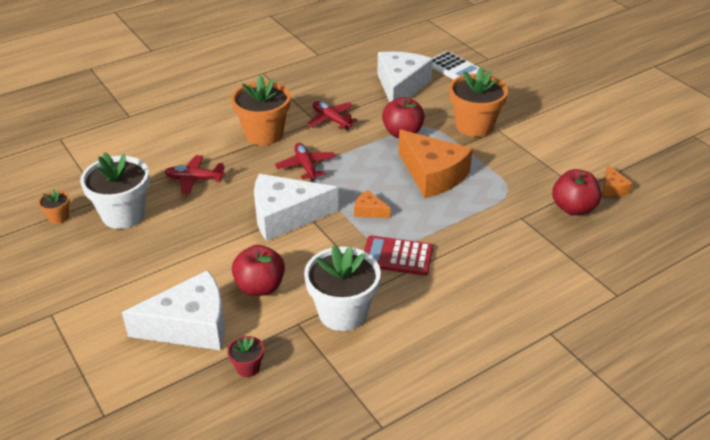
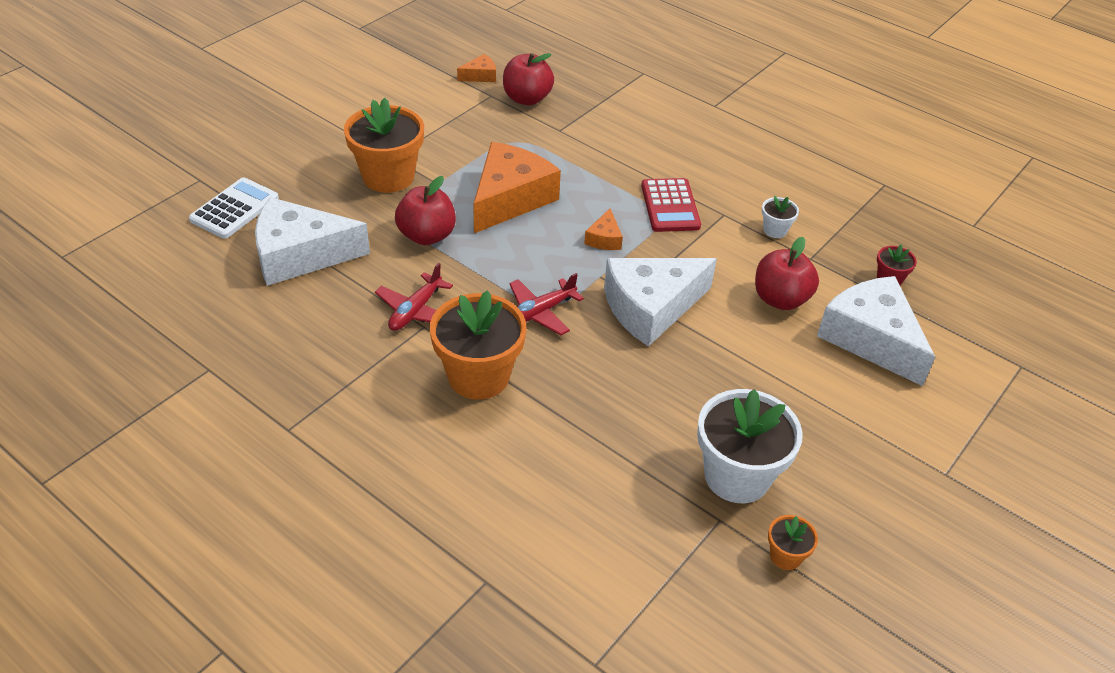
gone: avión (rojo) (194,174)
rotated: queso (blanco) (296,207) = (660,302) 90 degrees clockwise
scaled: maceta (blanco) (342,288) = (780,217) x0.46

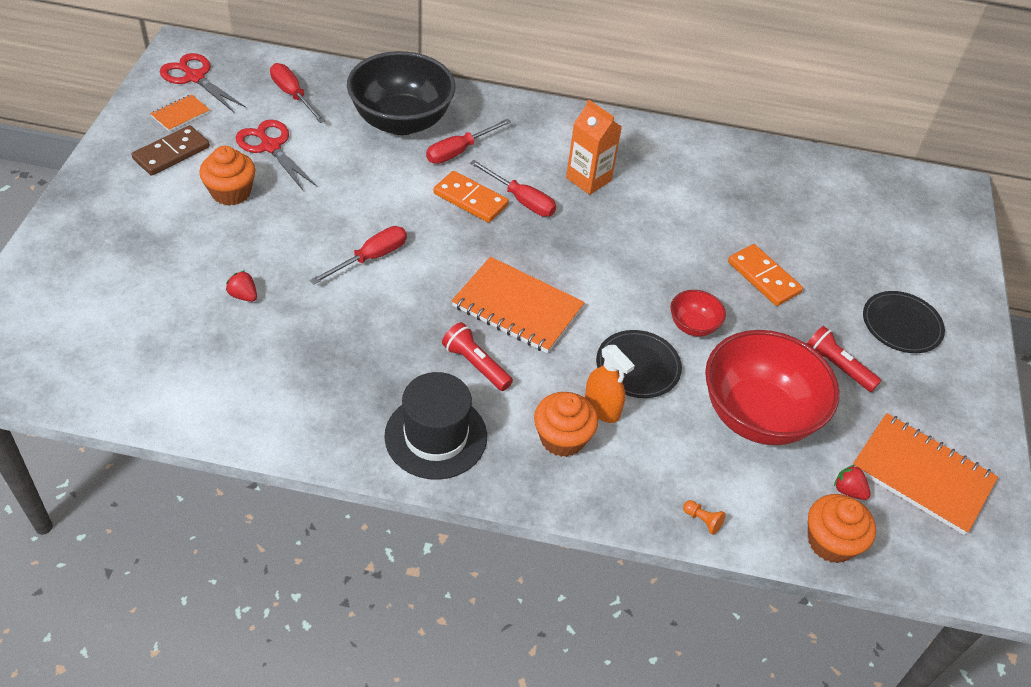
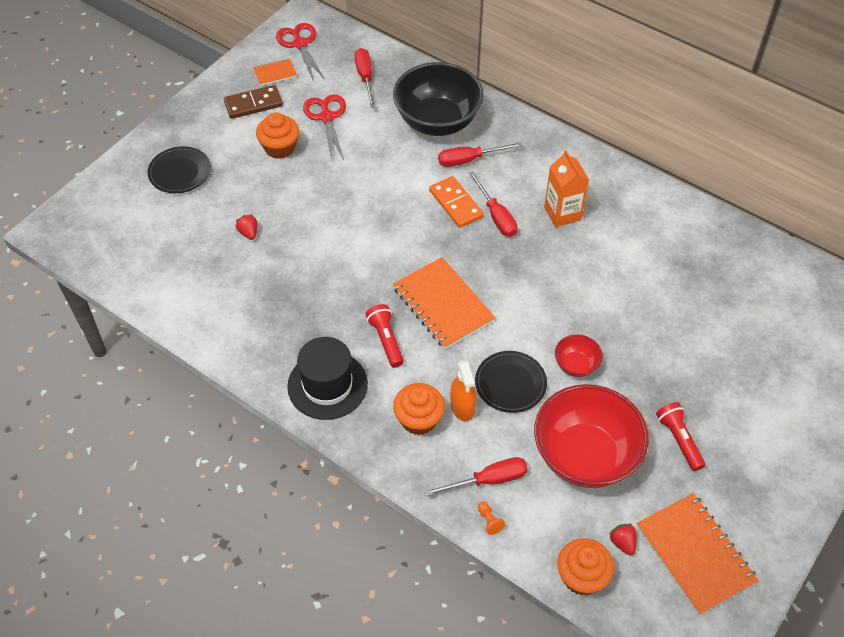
gone: ficha de dominó (naranja) (765,275)
shifted: plato (negro) (904,322) to (179,169); destornillador (rojo) (358,255) to (476,476)

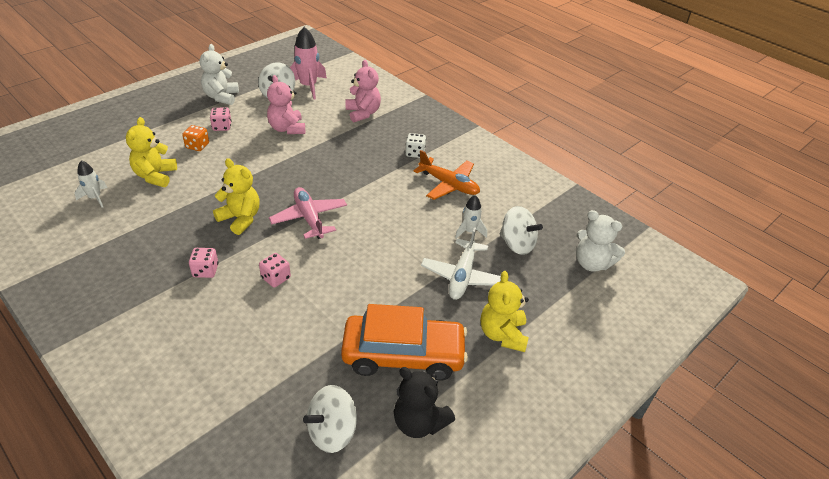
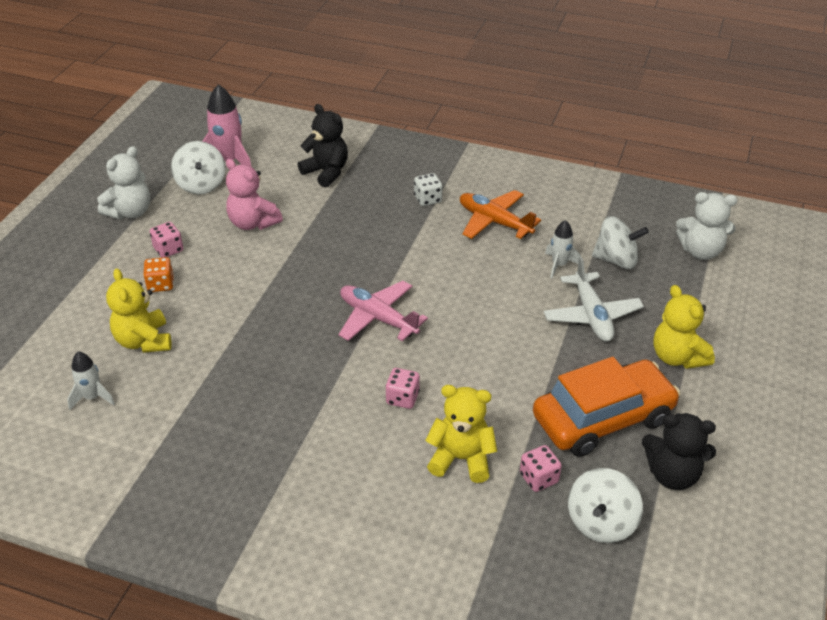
shifted: osito (amarillo) (236,196) to (461,434); dado (rosa) (203,263) to (541,468)
repainted: osito (rosa) (363,91) to osito (negro) (323,146)
rotated: osito (blanco) (219,74) = (123,183) 120 degrees counterclockwise; avión (naranja) (447,175) = (500,214) 150 degrees counterclockwise

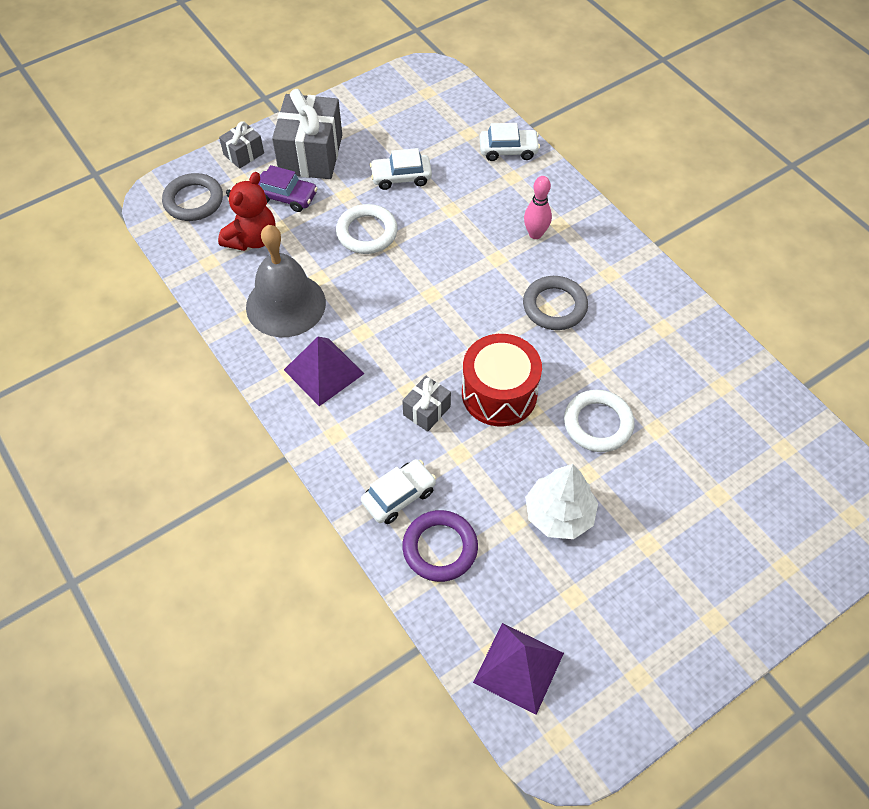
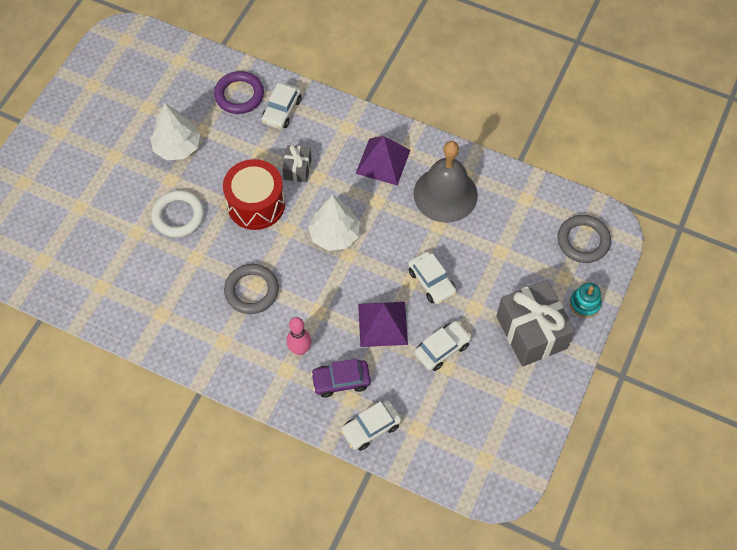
gone: osito (rojo) (246,211)
new: árbol (blanco) (334,223)
shifted: coche (morado) (288,188) to (341,378); pirámide (morado) (518,669) to (383,324)
swapped: anillo (blanco) (367,229) to coche (blanco) (432,278); regalo (gris) (241,145) to juguete apilable (turquesa) (586,300)

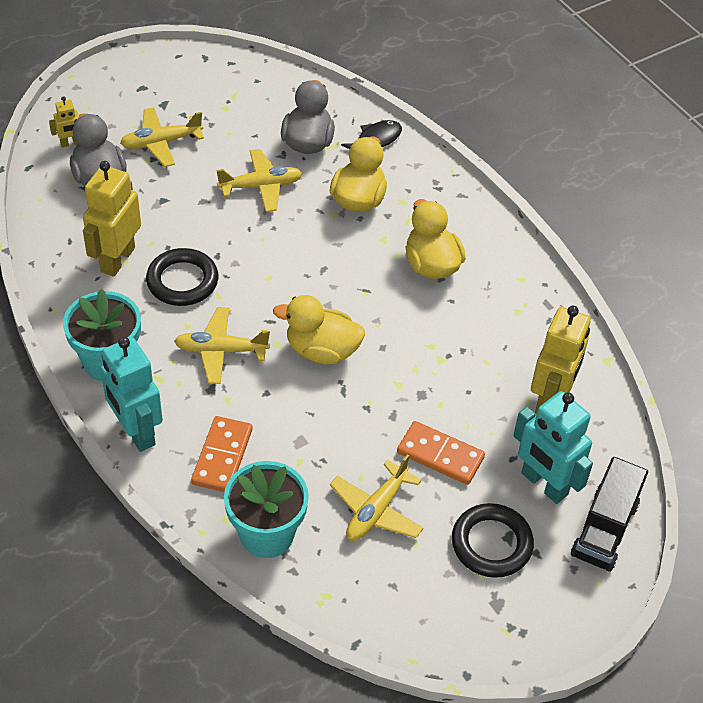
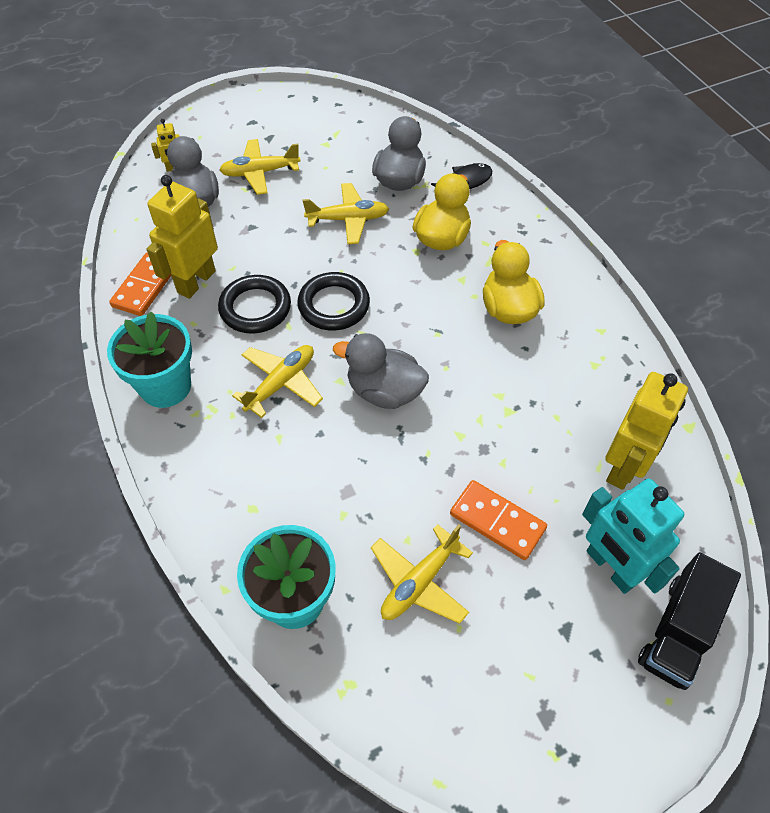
gone: robot (turquesa) (131,394)
shifted: ficha de dominó (naranja) (221,454) to (140,284); anillo (negro) (493,540) to (333,301)
repainted: pato (amarillo) (319,329) to pato (gris) (381,371)
rotated: avión (amarillo) (222,345) = (277,381) 120 degrees clockwise

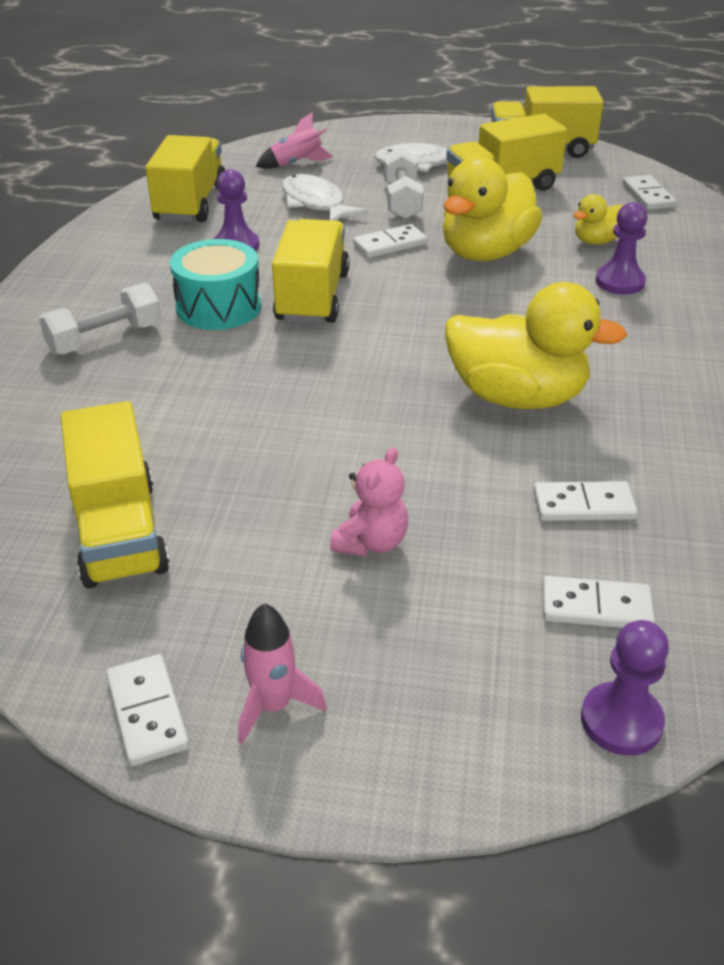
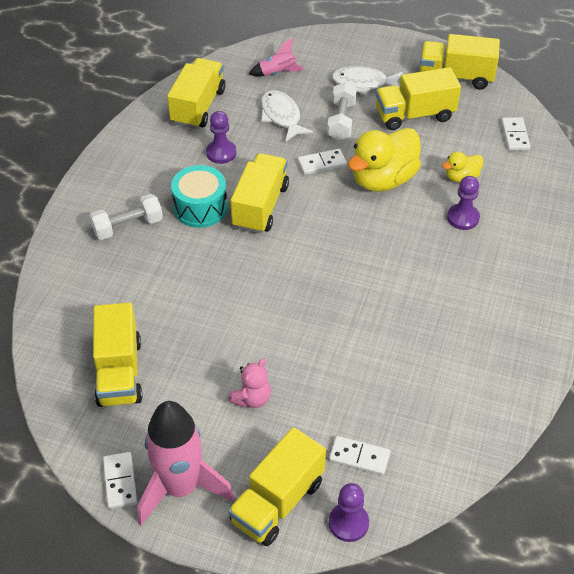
gone: pato (amarillo) (536,345); ficha de dominó (blanco) (585,501)
new: camión (amarillo) (277,486)
scaled: cohete (rosa) (282,673) = (185,463) x2.10

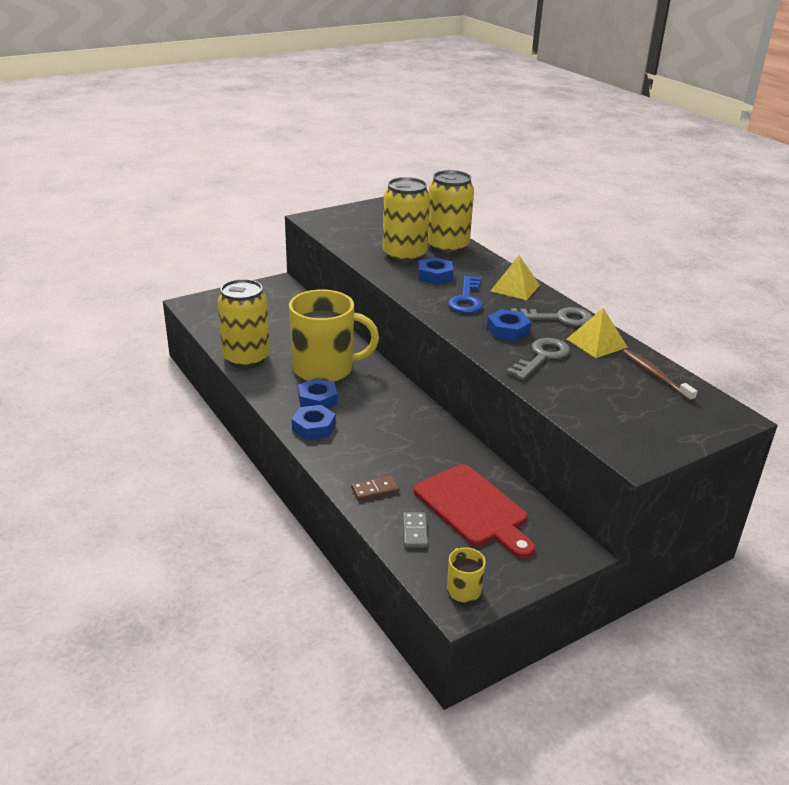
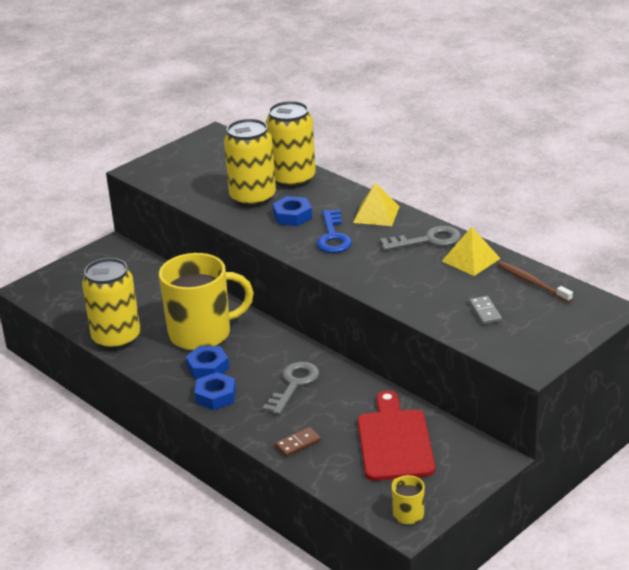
gone: tuerca (azul) (509,325)
shifted: llave (gris) (538,359) to (291,388); ficha de dominó (gris) (415,530) to (485,310)
rotated: tabla de cortar (rojo) (474,511) = (396,435) 135 degrees counterclockwise

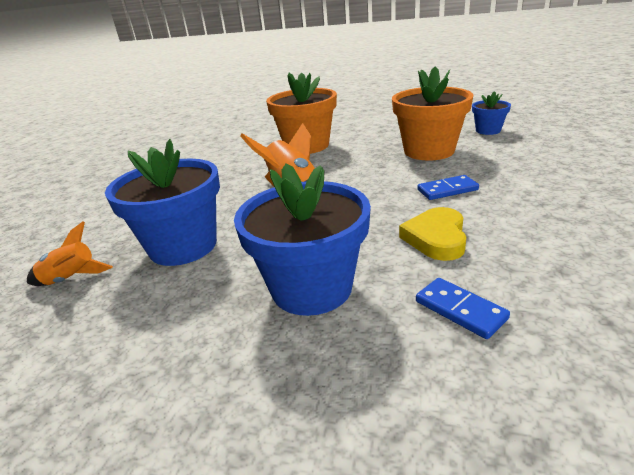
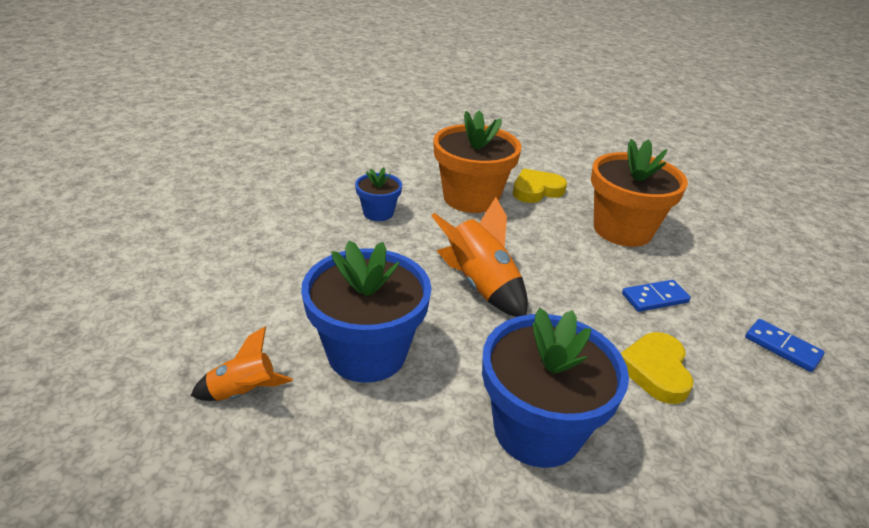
new: corazón (amarillo) (540,186)
shifted: maceta (azul) (491,113) to (378,194); ficha de dominó (azul) (463,308) to (785,345)

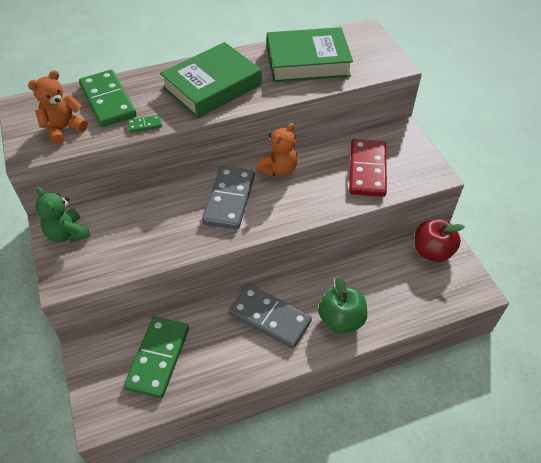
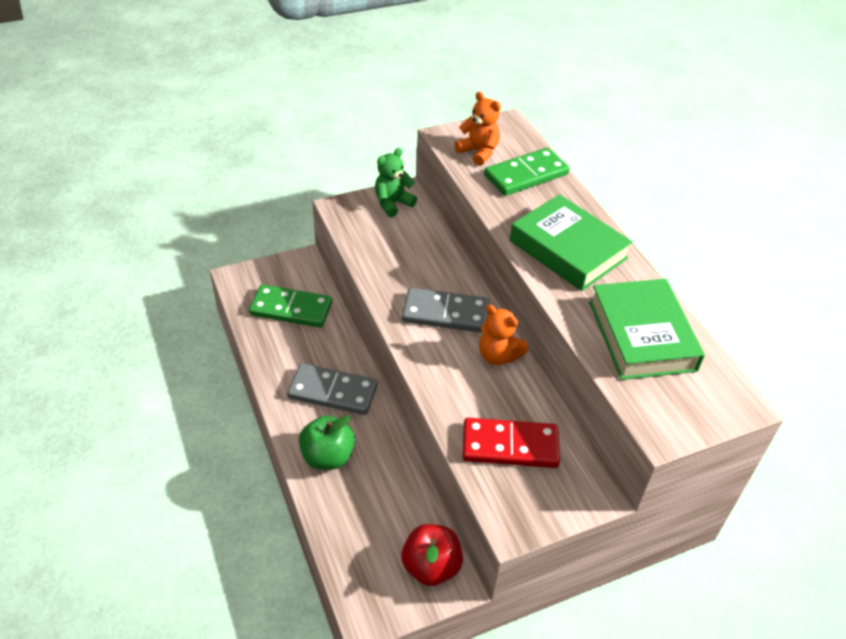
gone: ficha de dominó (verde) (144,124)
rotated: ficha de dominó (gris) (270,316) = (332,389) 75 degrees clockwise

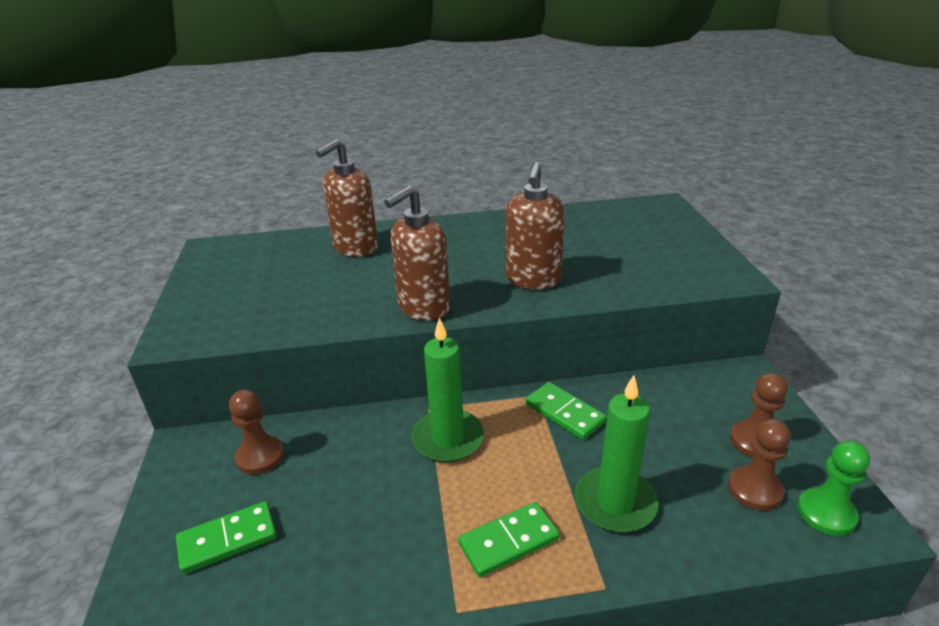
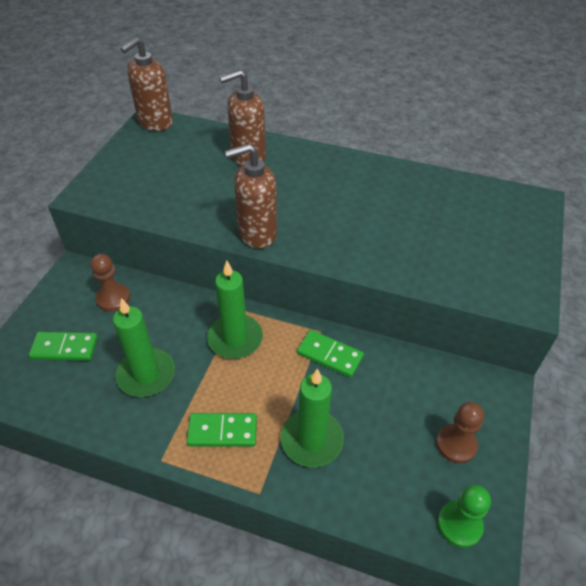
gone: peón (marrón) (759,465)
new: vela (verde) (144,347)
shifted: dispensador de jabón (marrón) (535,225) to (146,84)
rotated: ficha de dominó (verde) (566,411) = (330,354) 45 degrees counterclockwise

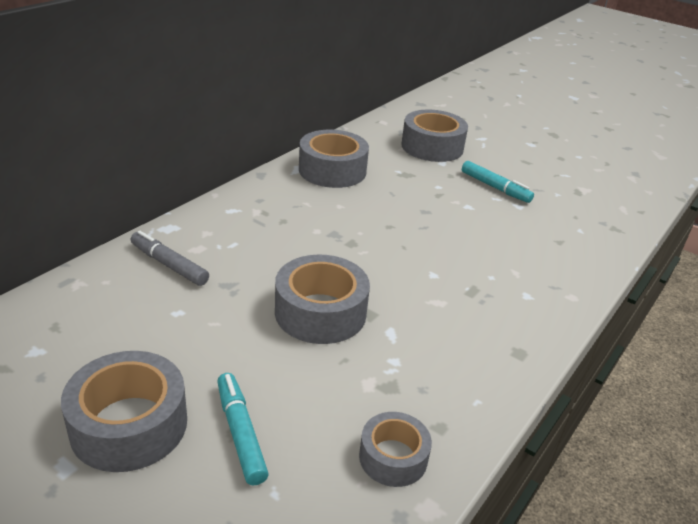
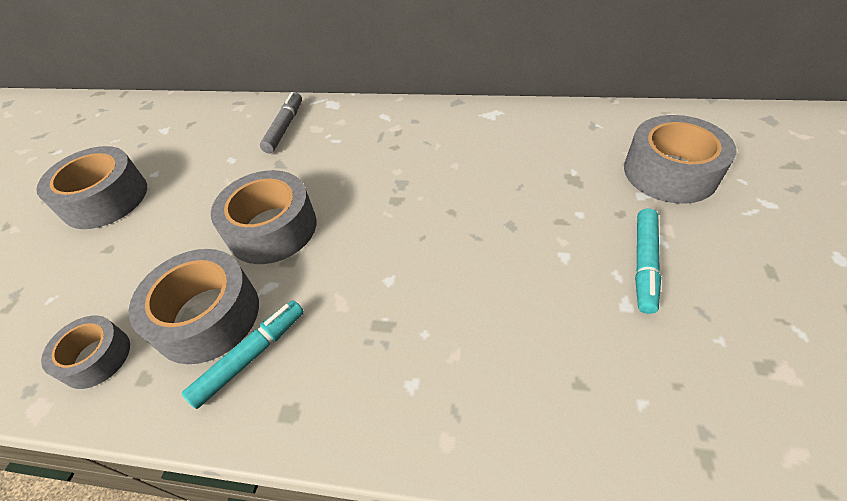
shifted: cinta adhesiva (gris) (334,159) to (194,306); rotulador (turquesa) (243,429) to (243,355)

